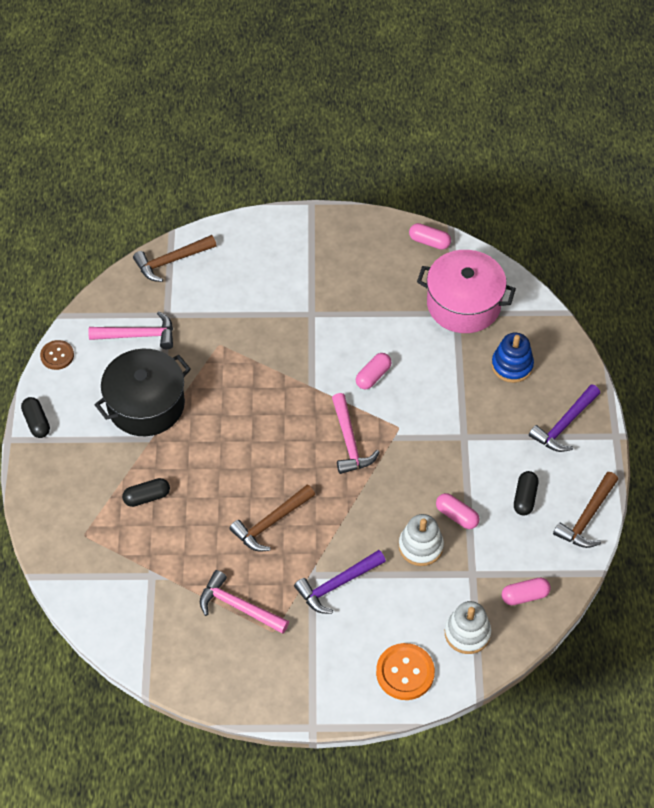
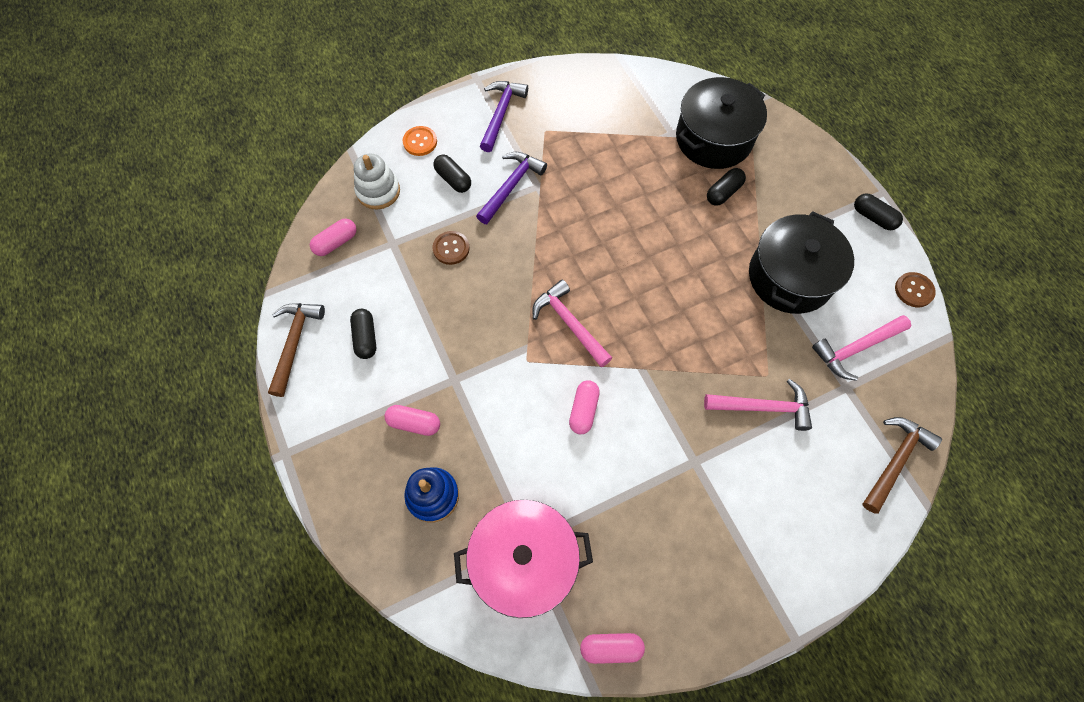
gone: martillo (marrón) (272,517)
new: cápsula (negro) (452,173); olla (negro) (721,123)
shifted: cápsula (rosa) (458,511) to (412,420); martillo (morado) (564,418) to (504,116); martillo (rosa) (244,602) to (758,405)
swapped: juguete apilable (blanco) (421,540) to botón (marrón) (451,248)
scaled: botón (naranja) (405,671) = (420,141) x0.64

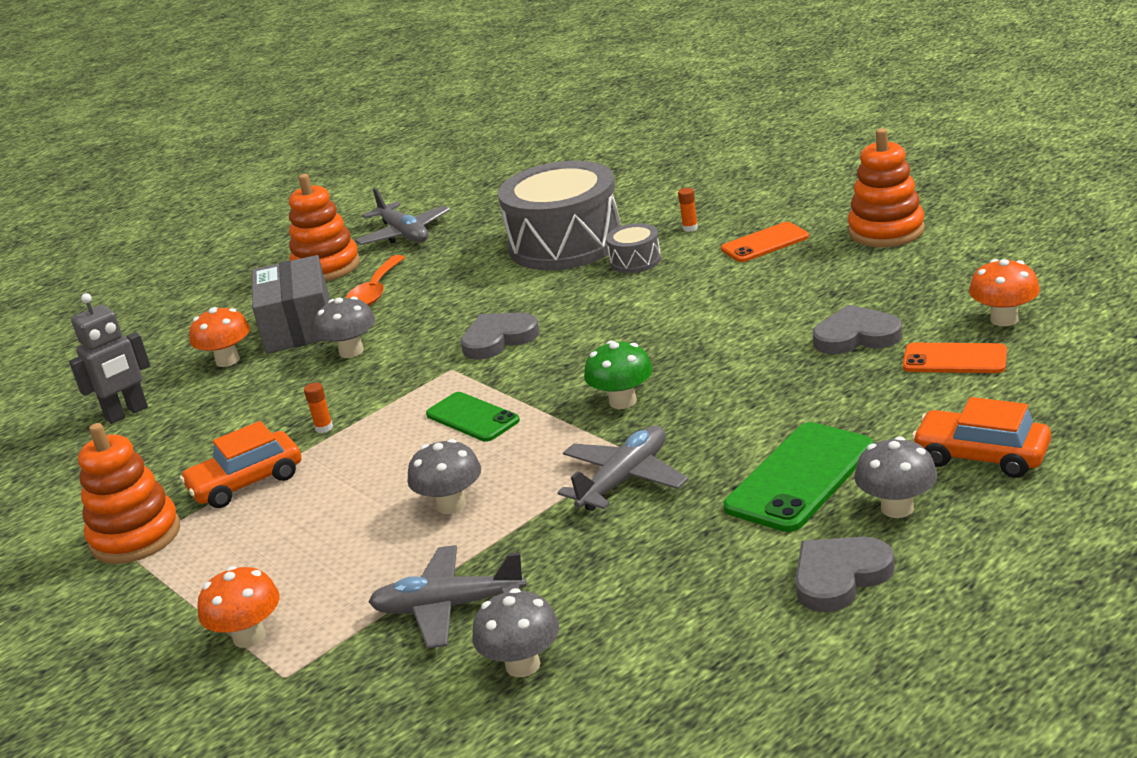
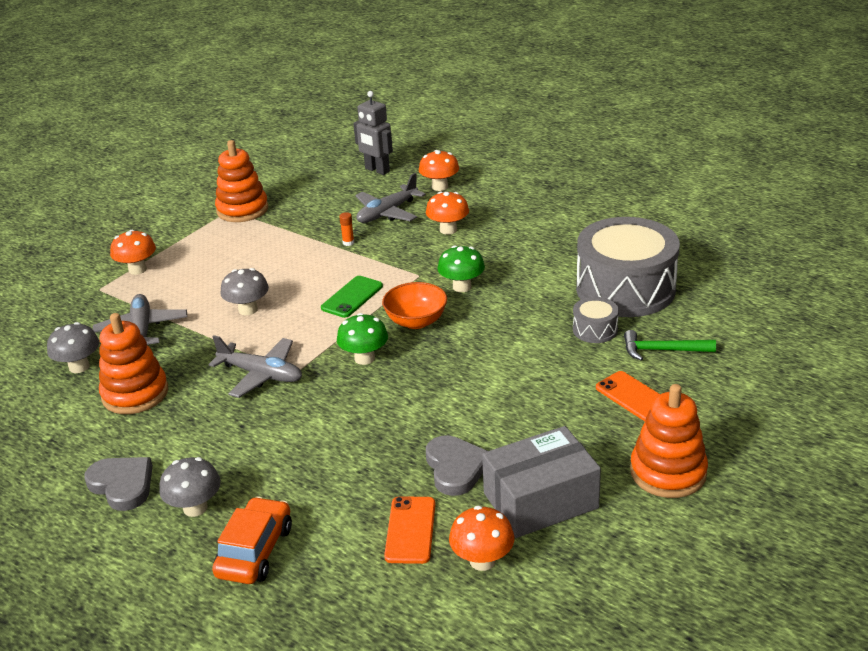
gone: coche (naranja) (240,464); cuchara (naranja) (375,280); móvil (verde) (798,477)
new: cuenco (naranja) (414,305)
shifted: juguete apilable (naranja) (324,227) to (133,363); avión (gris) (402,216) to (390,198); caja (gris) (291,304) to (541,482)
swapped: corazón (gris) (499,336) to seta (verde) (461,268); barra de pegamento (naranja) (688,210) to martillo (verde) (670,345)
repainted: seta (gris) (344,327) to seta (naranja) (447,213)

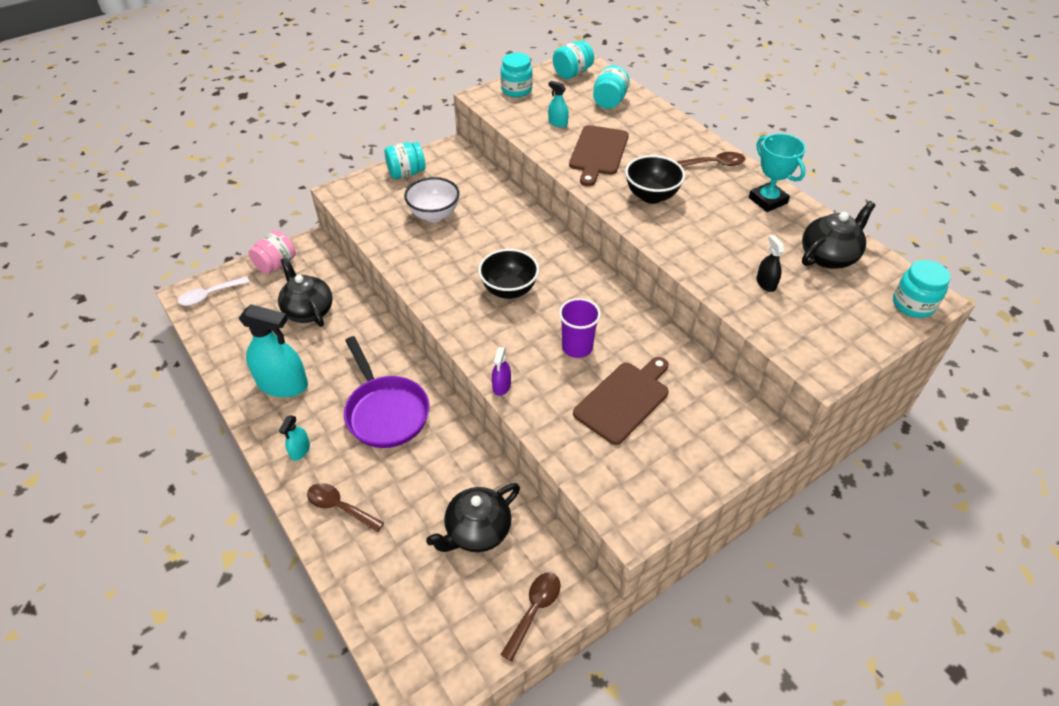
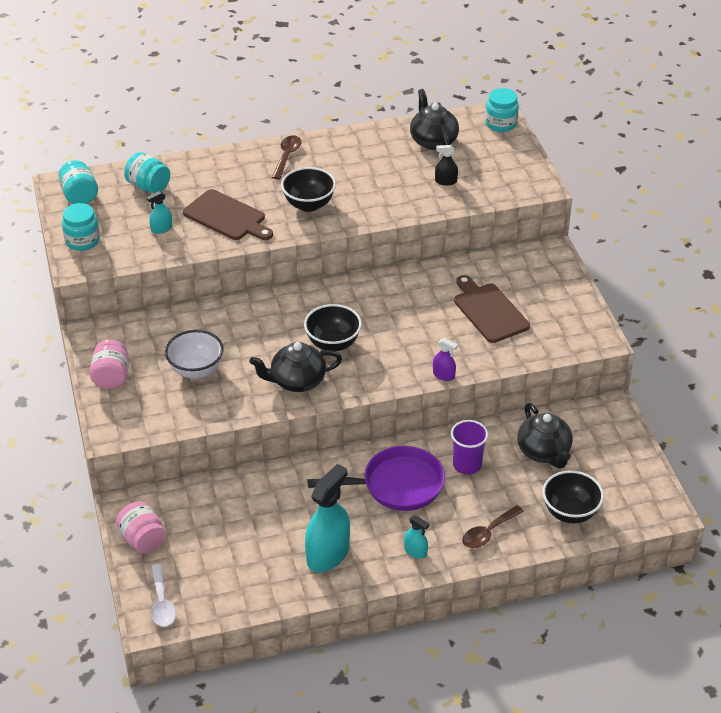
gone: cuchara (marrón) (531,617); trofeo (turquesa) (777,173)
new: cuenco (negro) (573,496)
shifted: tetera (negro) (305,292) to (295,367); vaso (morado) (580,328) to (469,447)
repainted: tarro (turquesa) (405,160) to tarro (rosa) (109,364)

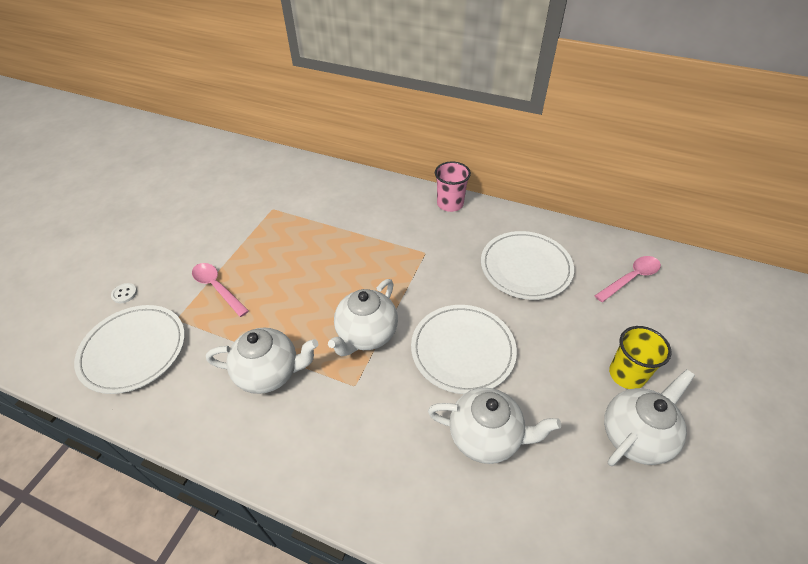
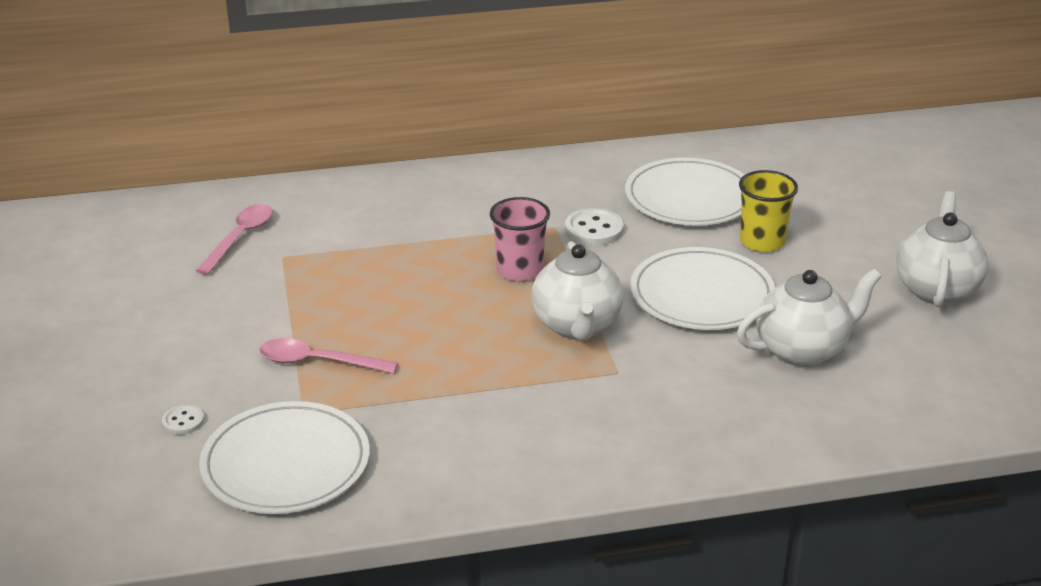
gone: tetera (blanco) (262,361)
new: botón (blanco) (594,227)
shifted: cuchara (rosa) (627,279) to (234,239); vaso (rosa) (453,186) to (520,239); vaso (amarillo) (640,357) to (768,211)

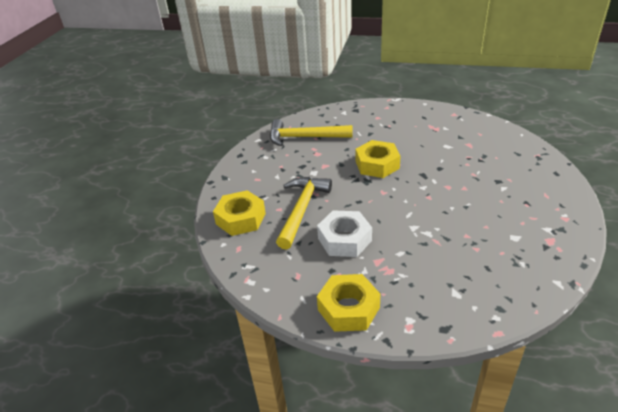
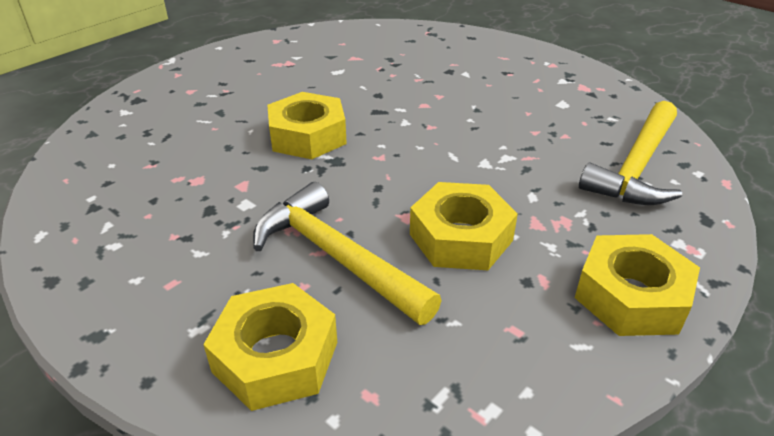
shifted: martillo (amarillo) (311,132) to (630,153)
repainted: tuerca (blanco) (344,233) to tuerca (amarillo) (464,226)

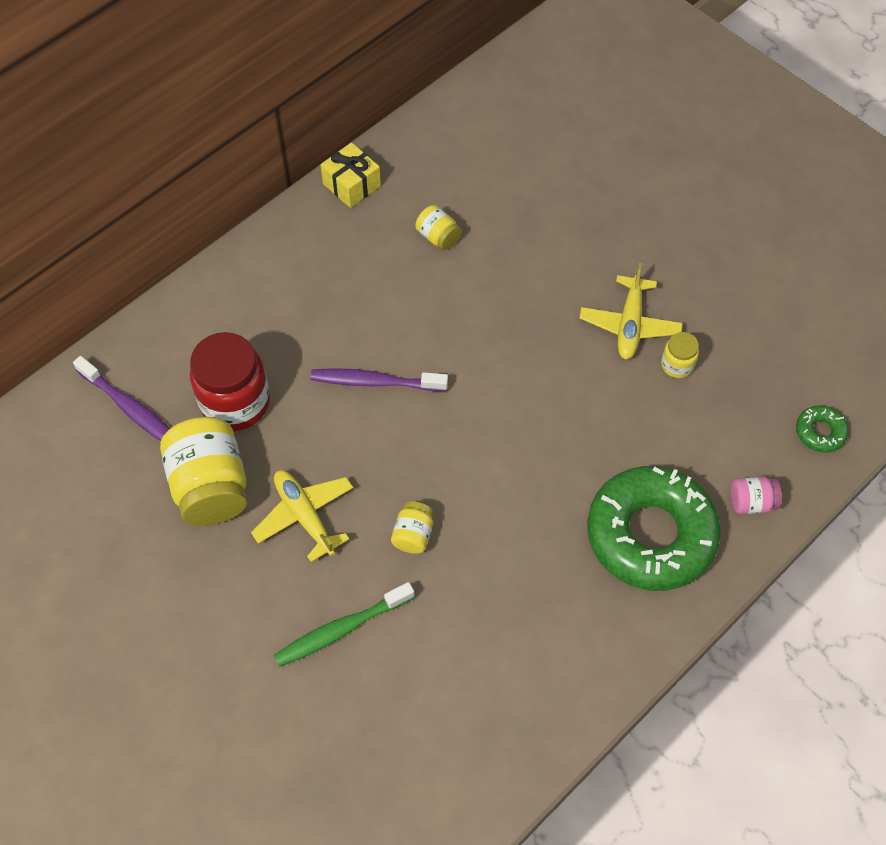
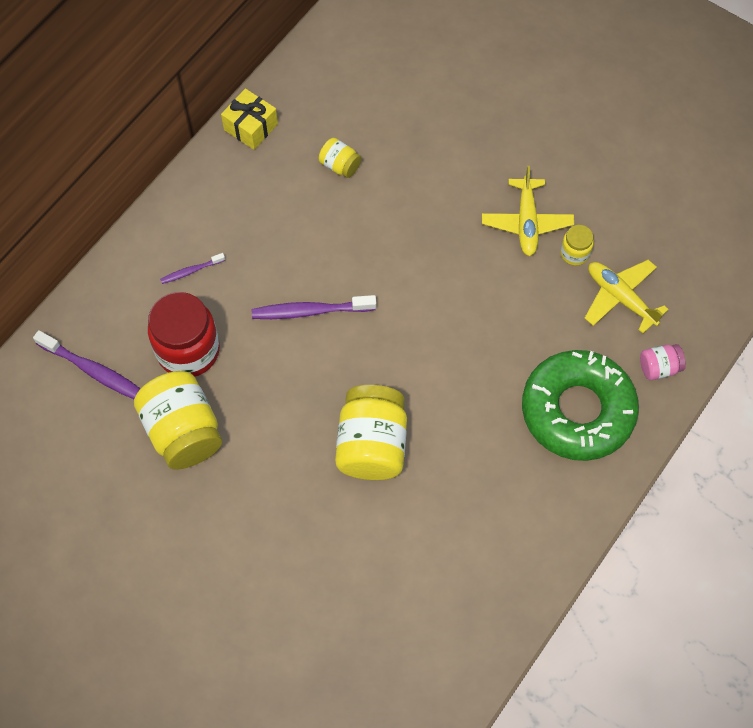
gone: cepillo de dientes (verde) (344,624); rosquilla (verde) (822,429)
new: cepillo de dientes (morado) (192,268)
shifted: avión (amarillo) (302,516) to (627,296)
scaled: tarro (amarillo) (412,527) = (371,432) x2.08

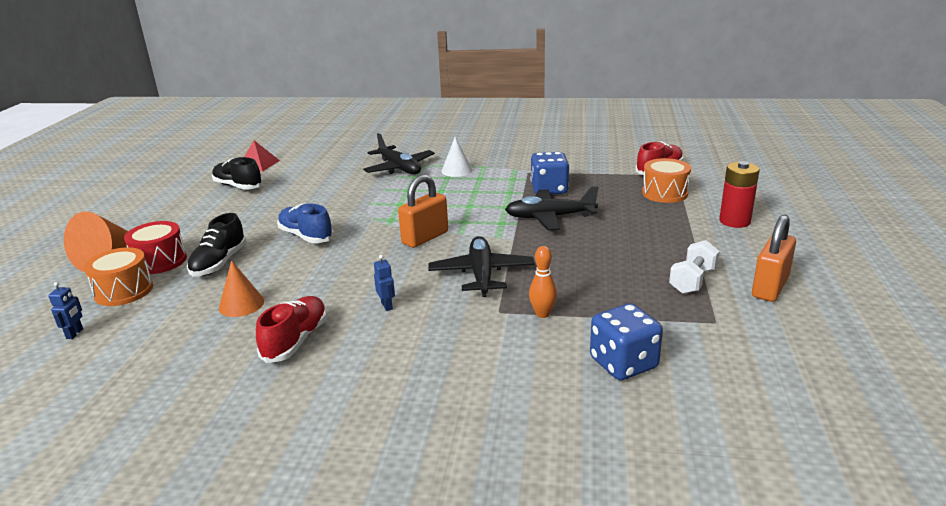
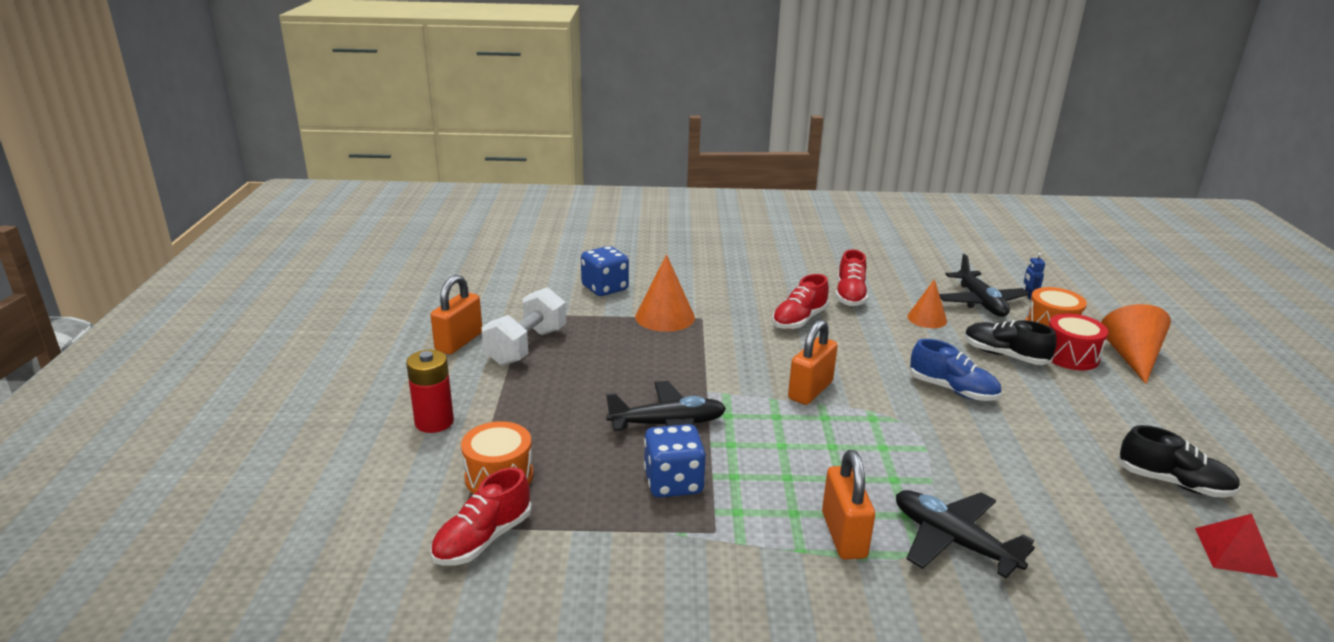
shifted: avión (negro) (481,266) to (984,285)
swapped: bolo (naranja) (543,282) to cono (naranja) (665,293); robot (azul) (384,283) to zapato (rojo) (800,301); cono (blanco) (456,157) to candado (naranja) (848,505)
rotated: zapato (negro) (217,245) = (1011,342) 60 degrees counterclockwise
scaled: mancuerna (blanco) (694,267) = (524,326) x1.53

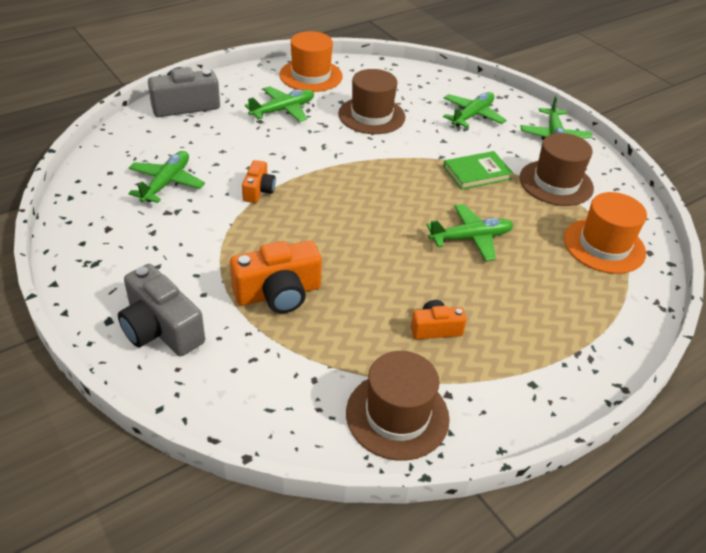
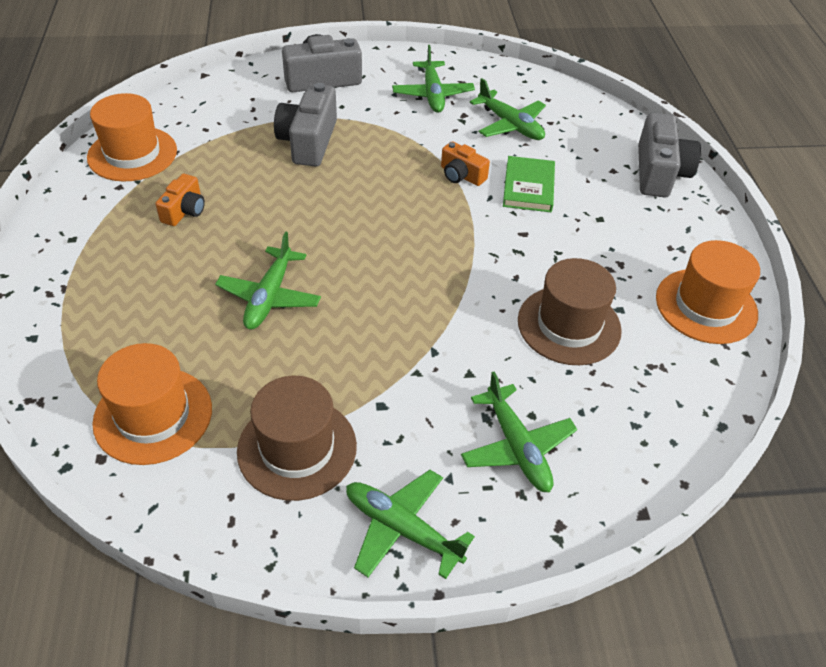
shifted: avión (verde) (279,104) to (433,79); libro (verde) (478,170) to (529,184)
repainted: sombrero (marrón) (398,406) to sombrero (naranja) (132,137); cámara (naranja) (276,277) to cámara (gris) (305,125)

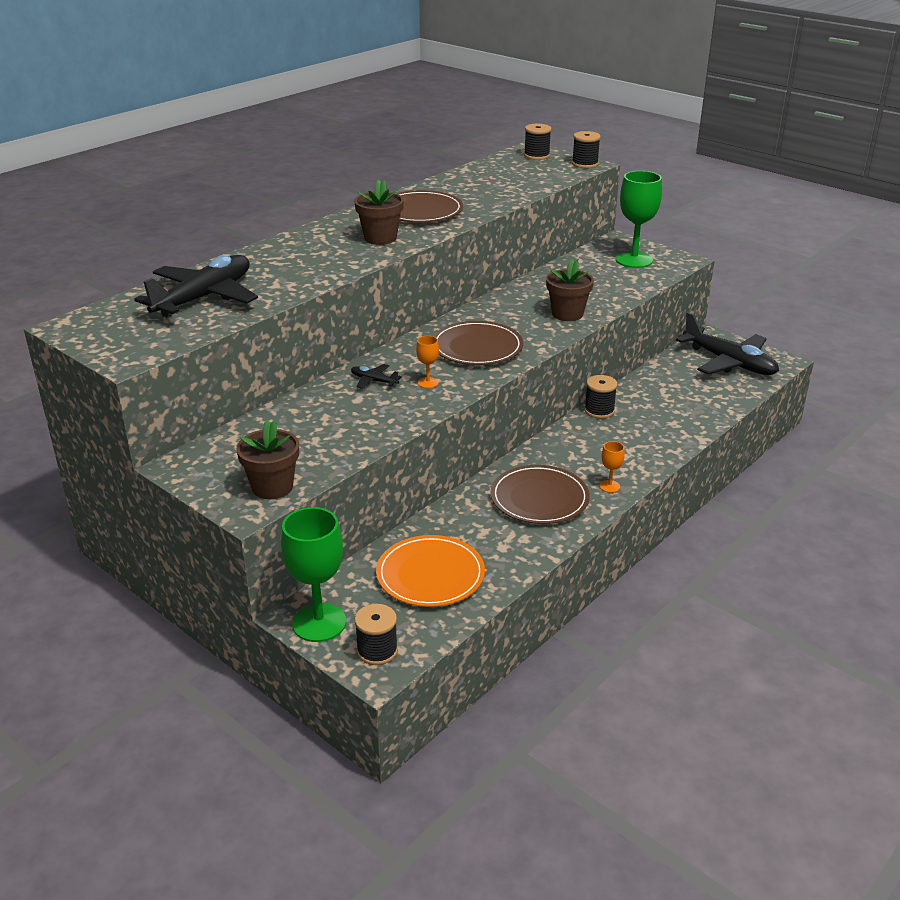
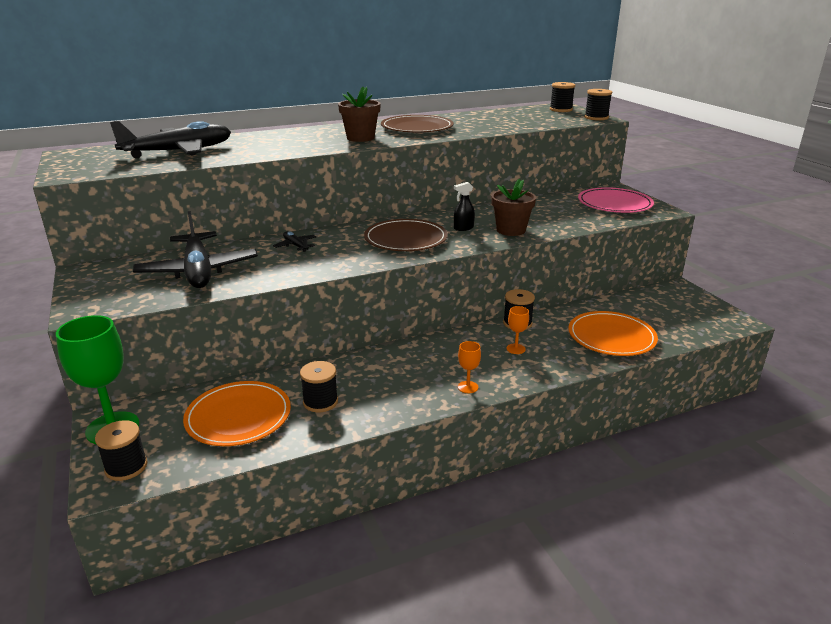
gone: maceta (marrón) (267,459); plato (marrón) (540,494)
new: carrete (negro) (319,386); pulverizador (negro) (464,206); plato (naranja) (613,333)
shifted: avión (negro) (727,343) to (195,249); copa (naranja) (427,362) to (517,330)
swapped: copa (verde) (639,219) to plato (rosa) (616,200)

